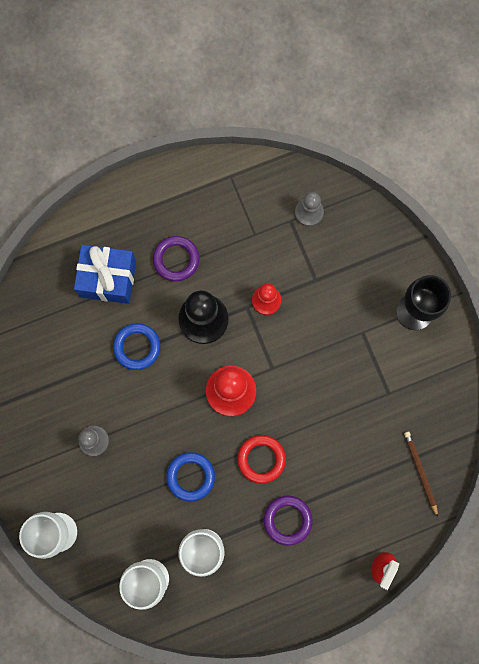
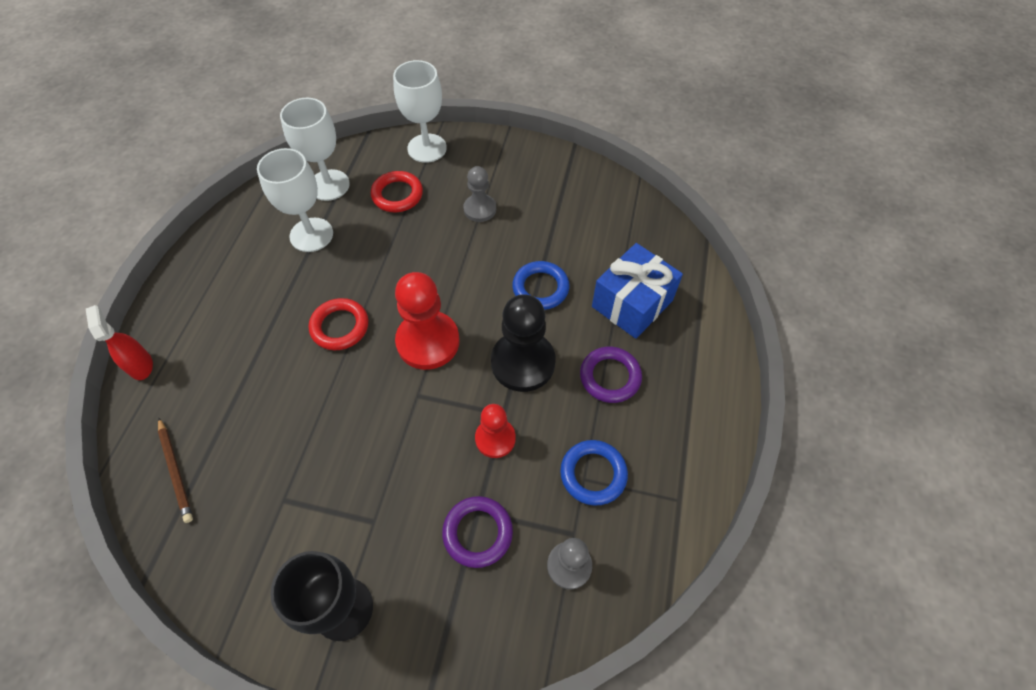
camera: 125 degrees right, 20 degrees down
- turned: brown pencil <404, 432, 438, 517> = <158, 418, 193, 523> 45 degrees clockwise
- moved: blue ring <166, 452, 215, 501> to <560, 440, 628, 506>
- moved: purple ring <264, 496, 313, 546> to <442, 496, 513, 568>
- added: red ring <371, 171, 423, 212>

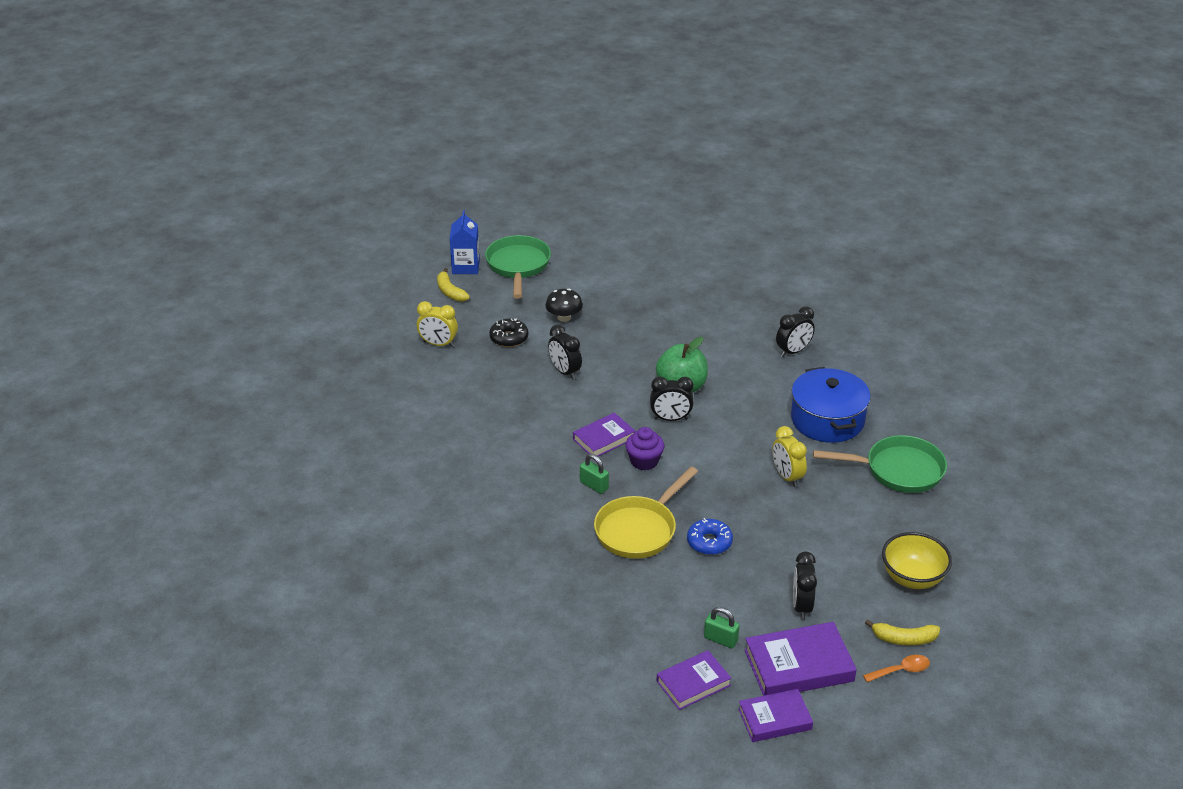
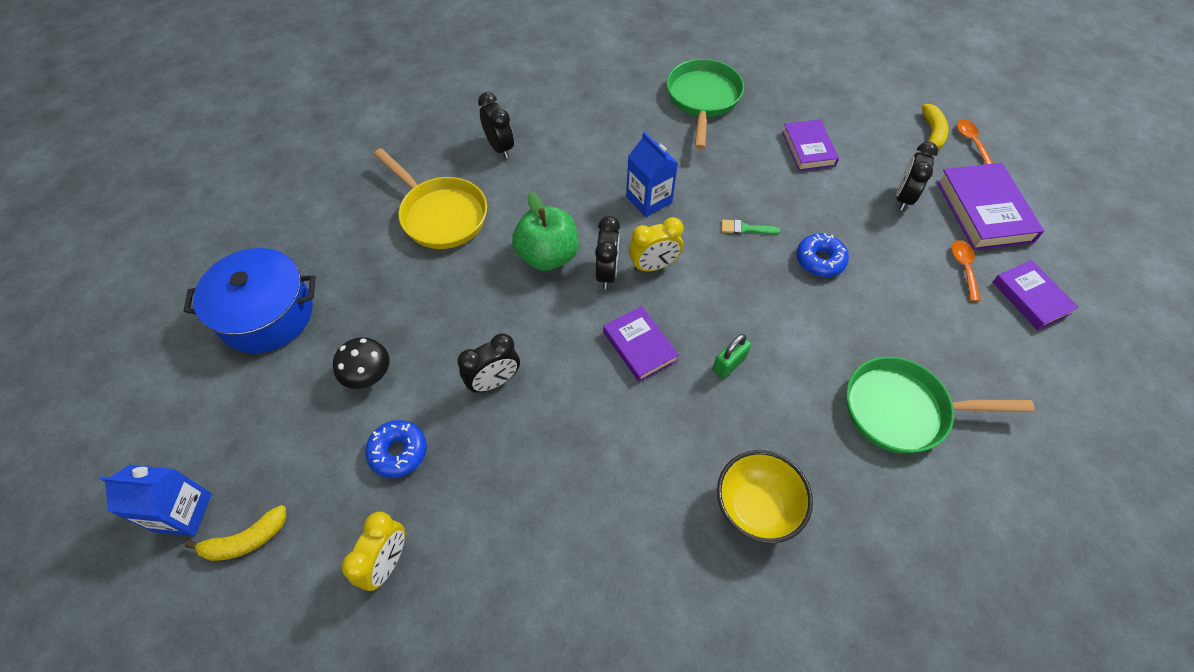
camera: 85 degrees left, 20 degrees up
- moved: green pan <485, 235, 551, 299> to <846, 357, 1035, 453>
- recoloured: black donut <489, 318, 528, 347> to blue donut <365, 420, 427, 478>
- moved: blue pot <791, 367, 871, 443> to <184, 248, 316, 353>
- moved: yellow clock <772, 426, 807, 487> to <629, 217, 684, 272>
- removed: purple cupcake <626, 427, 664, 470>
- moved: yellow pan <594, 467, 698, 559> to <374, 148, 487, 249>
- moved: yellow bowl <882, 532, 952, 589> to <717, 450, 813, 543>
- turned: black clock <793, 552, 817, 620> = <896, 142, 938, 211> 105 degrees clockwise
- replaced: green padlock <704, 607, 740, 648> to orange spoon <951, 240, 981, 302>
- moved: purple book <738, 689, 813, 742> to <782, 119, 839, 171>
- added: blue carton <626, 132, 678, 217>
- added: green brush <721, 220, 781, 235>

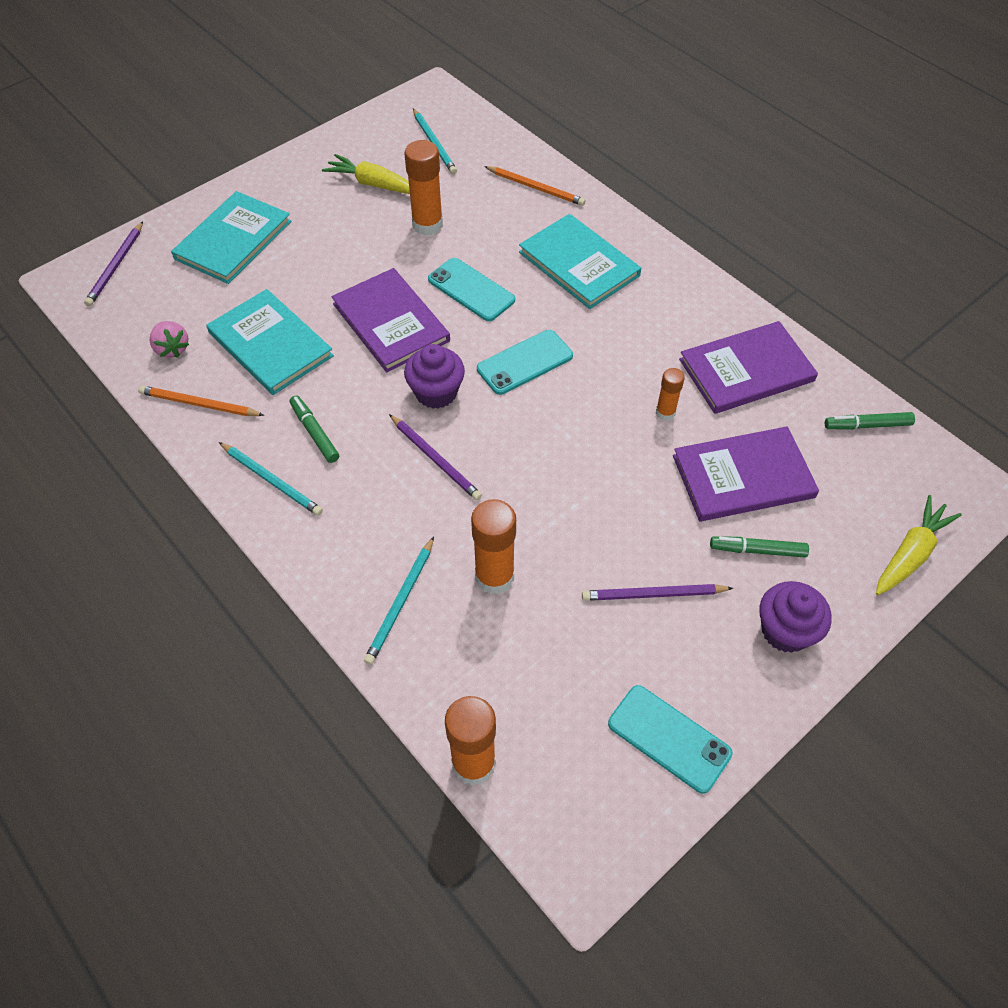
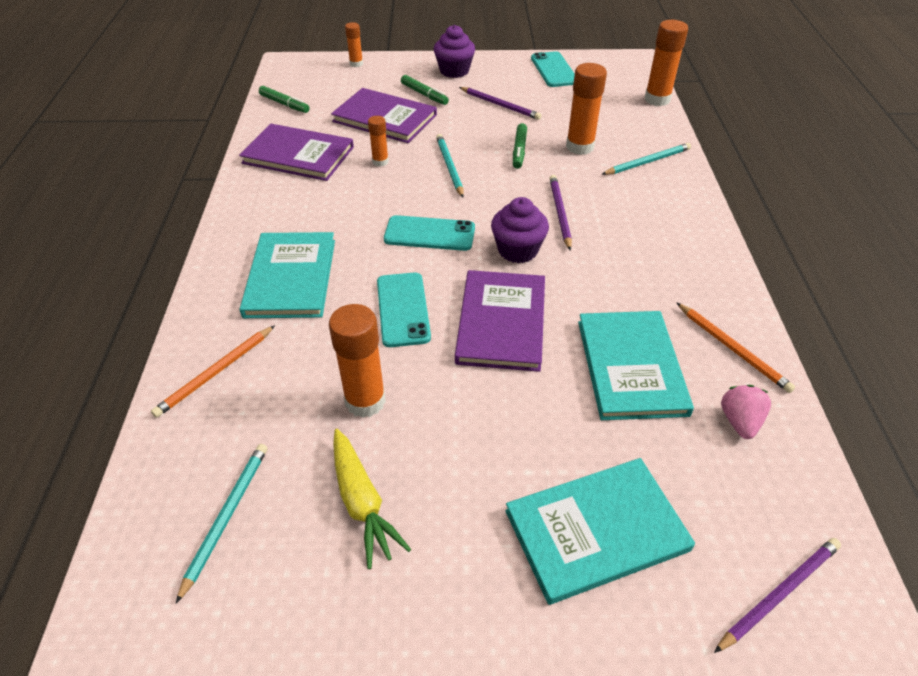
camera: 140 degrees left, 10 degrees down
- turned: orange pencil <484, 166, 586, 206> = <151, 325, 275, 418> 120 degrees counterclockwise
- moved: green marker <290, 395, 339, 463> to <513, 123, 527, 169>
- moved: turquoise pencil <219, 442, 323, 516> to <436, 134, 464, 198>
- replaced: yellow carrot <876, 495, 962, 595> to orange glue stick <345, 22, 363, 67>

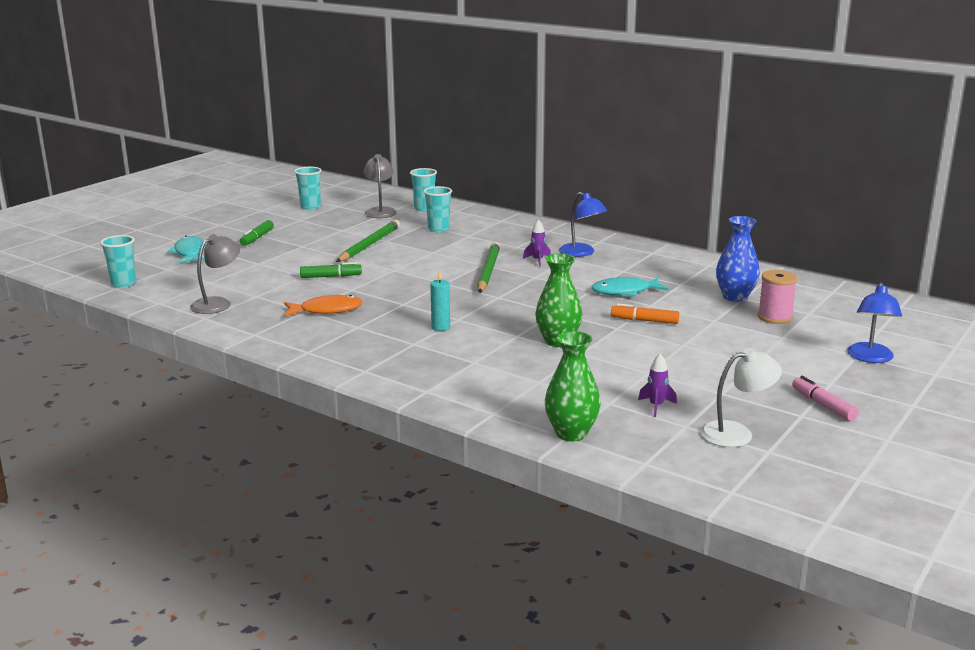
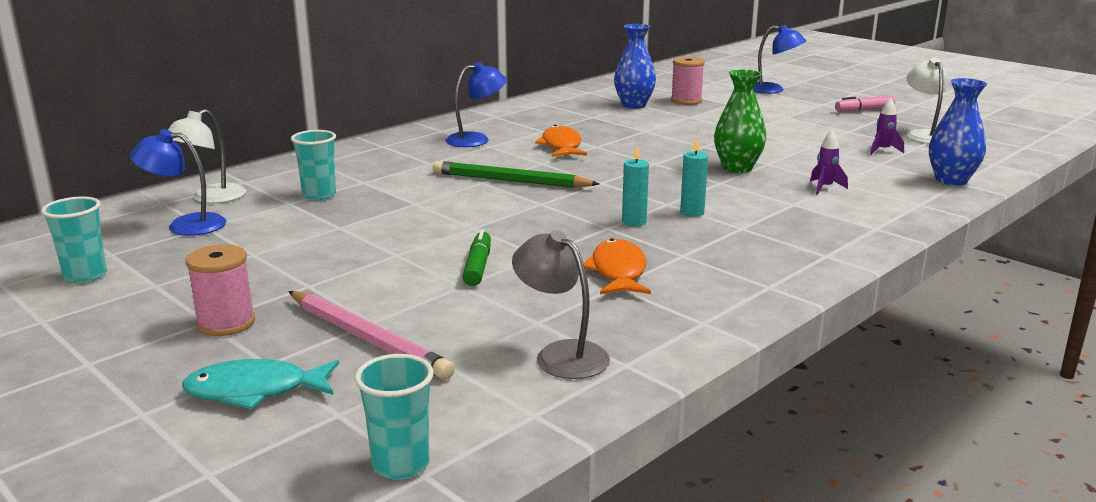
camera: 80 degrees left, 0 degrees up
- recoloured: grey lamp <364, 154, 397, 218> to blue lamp <130, 129, 226, 236>
- replaced: turquoise cup <410, 168, 437, 212> to white lamp <168, 109, 246, 203>
- moved: purple rocket <523, 219, 551, 267> to <810, 131, 848, 195>
- replaced: green marker <240, 220, 274, 246> to pink spool <186, 244, 255, 336>
- removed: green pencil <336, 220, 400, 262>
- removed: turquoise fish <592, 277, 669, 297>
- removed: orange marker <611, 303, 679, 324>
- recoloured: green vase <545, 331, 601, 441> to blue vase <929, 78, 987, 186>
- added: orange fish <535, 125, 587, 157>
- added: turquoise candle <622, 147, 649, 226>
- added: pink pencil <288, 291, 455, 380>

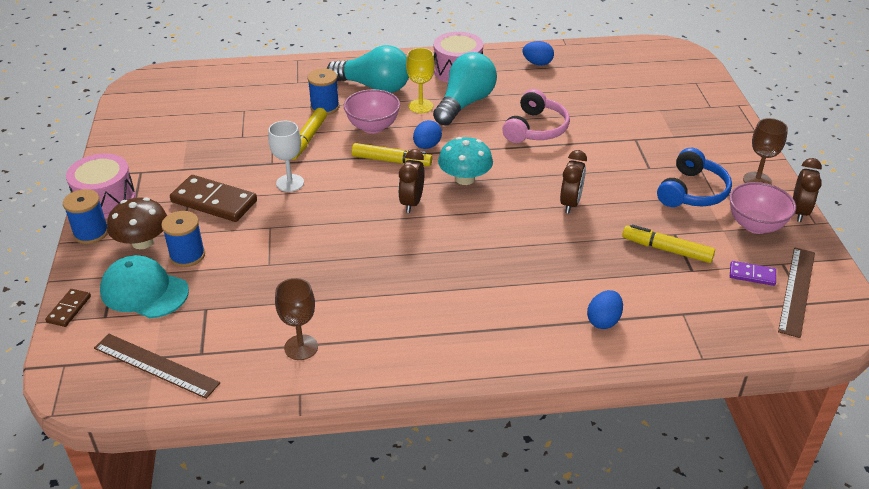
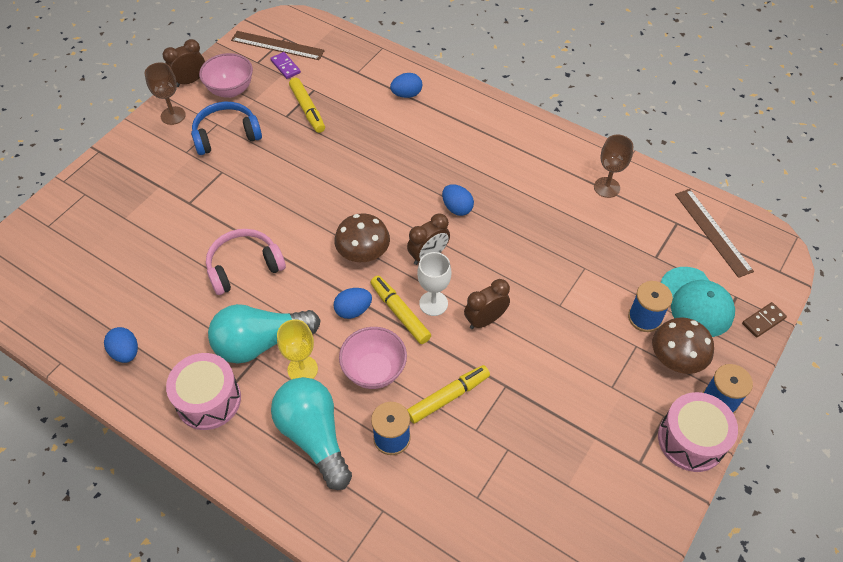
camera: 140 degrees left, 15 degrees up
- moved: white goblet <268, 121, 304, 192> to <417, 252, 451, 316>
- recoloured: turquoise mushroom <438, 137, 493, 185> to brown mushroom <334, 213, 390, 262>
- moved: brown clock <560, 150, 587, 213> to <464, 279, 510, 329>
- removed: brown domino <170, 175, 257, 222>
- turned: brown ruler <778, 247, 815, 338> = <231, 31, 325, 60> 45 degrees clockwise
- added: blue egg <442, 184, 474, 216>

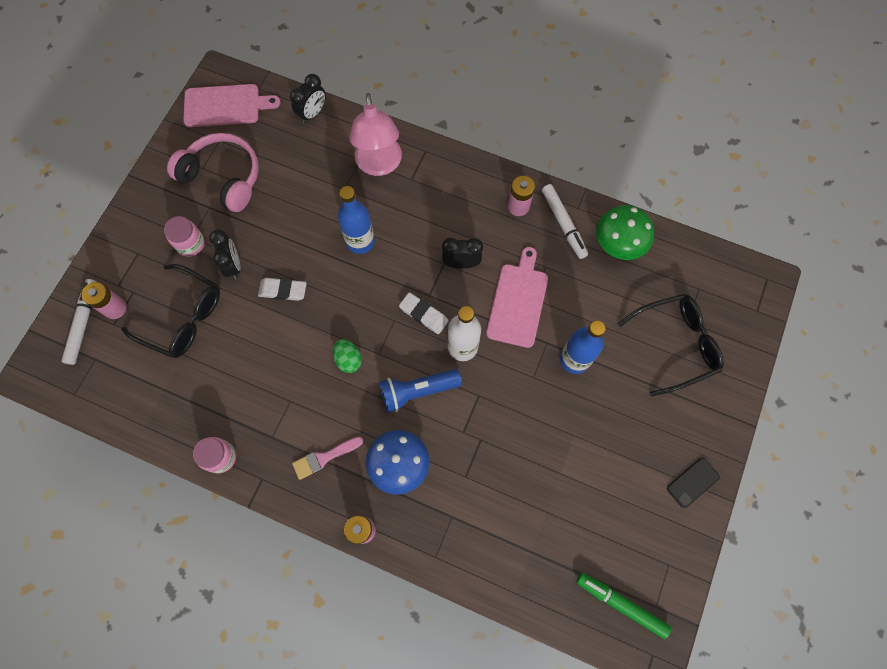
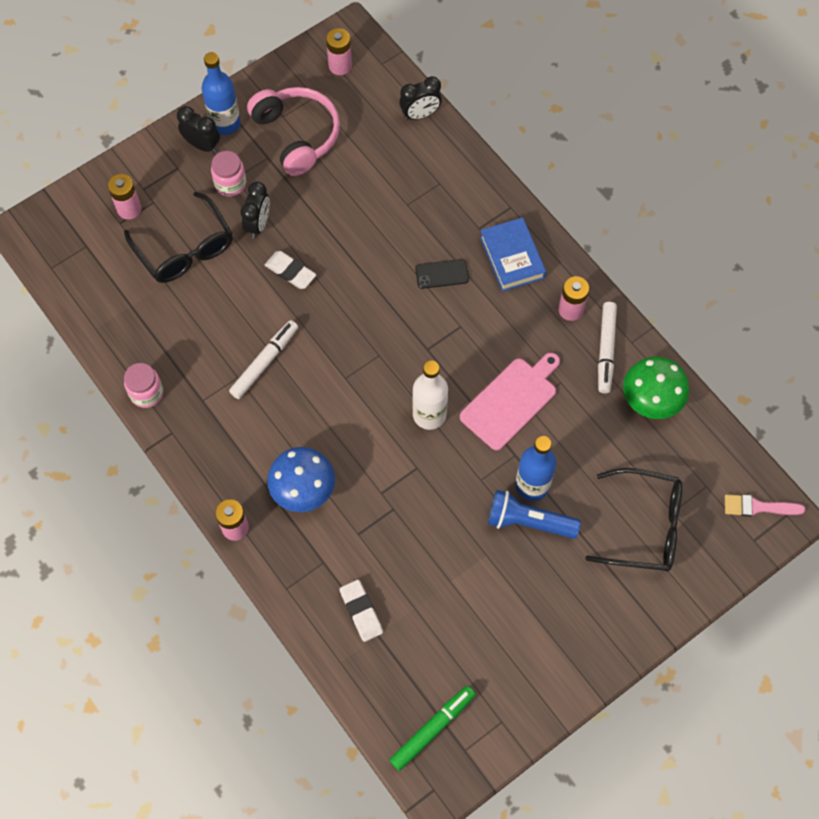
camera: 30 degrees right, 5 degrees down
- replaced: pink cutting board <183, 84, 281, 127> to pink battery <326, 28, 352, 75>
- removed: pink lamp <349, 93, 402, 176>
- moved: blue bottle <338, 186, 375, 254> to <202, 52, 241, 135>
- moved: black clock <442, 238, 483, 269> to <177, 106, 220, 153>
- moved: white marker <61, 279, 96, 365> to <229, 320, 298, 399>
- moved: white eraser <399, 292, 448, 334> to <340, 580, 383, 642>
- removed: green egg <333, 339, 362, 373>
- moved: blue flashlight <379, 369, 462, 413> to <488, 490, 581, 539>
- moved: pink brush <292, 437, 363, 480> to <725, 494, 805, 517>
- moved: black phone <667, 458, 720, 508> to <415, 259, 469, 289>
- turned: green marker <576, 573, 671, 639> = <390, 686, 476, 771> 75 degrees clockwise
- added: blue book <480, 217, 546, 292>

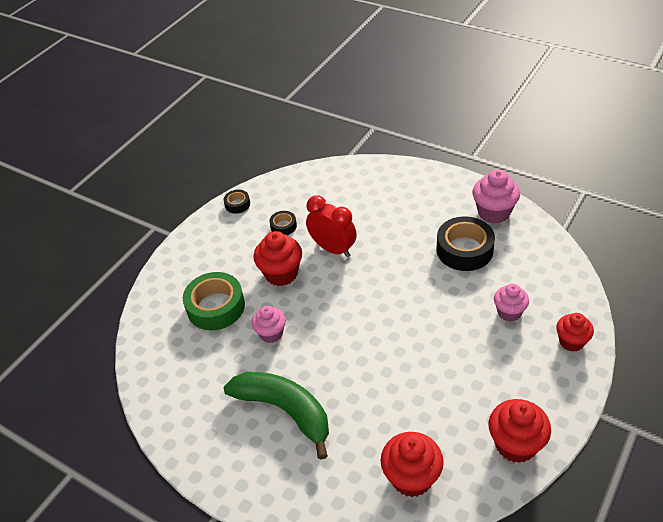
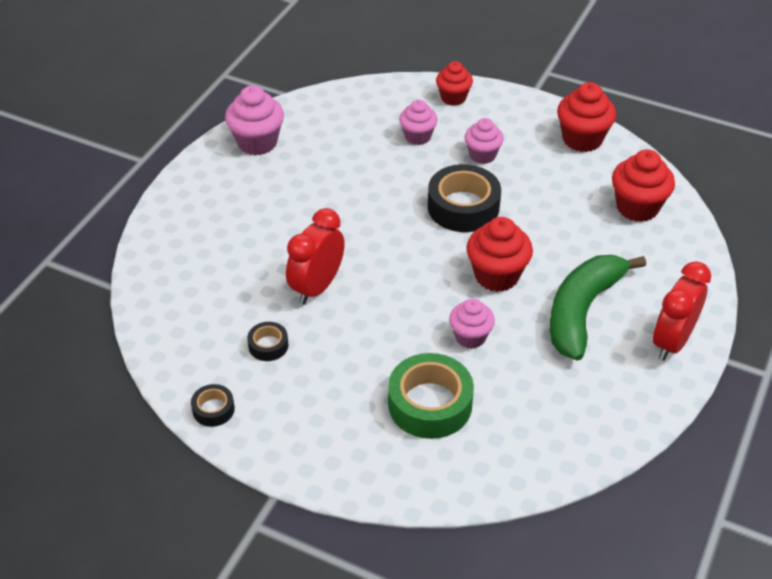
camera: 100 degrees left, 0 degrees up
- moved: black tape <436, 216, 495, 271> to <428, 164, 501, 232>
- moved: red cupcake <253, 231, 302, 286> to <467, 217, 533, 292>
- added: pink cupcake <465, 118, 504, 164>
- added: red clock <653, 261, 711, 361>

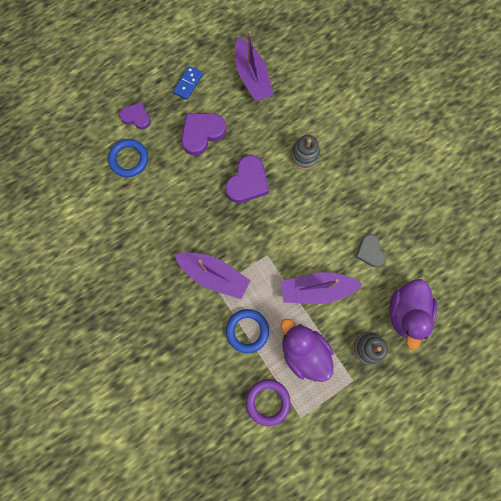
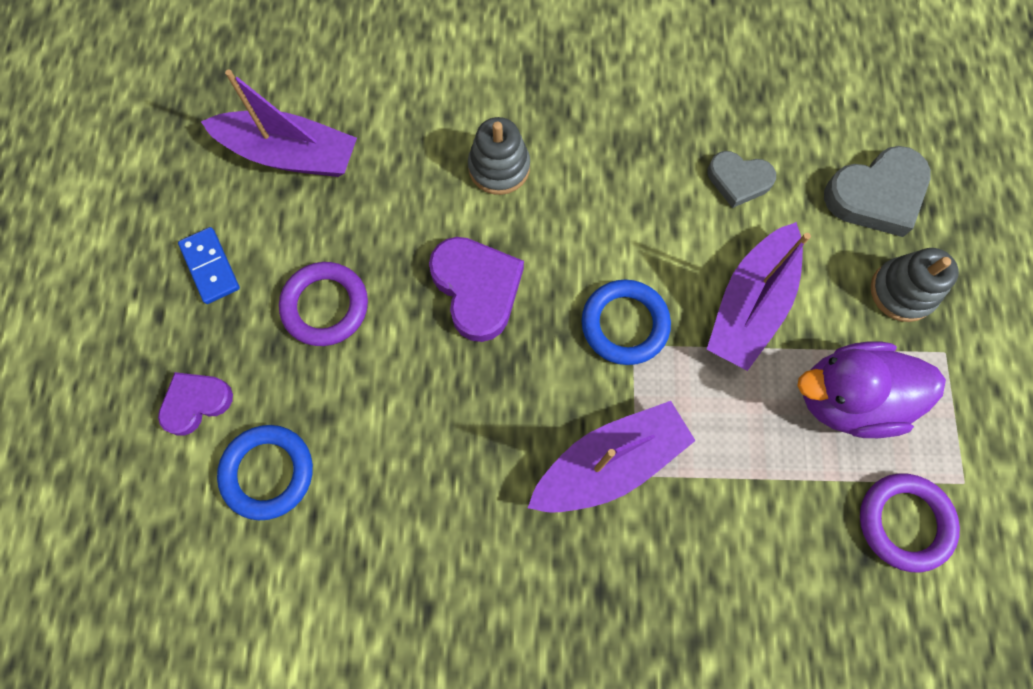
camera: 55 degrees left, 5 degrees down
- replaced: purple heart <181, 113, 226, 156> to purple ring <279, 262, 368, 346>
- replaced: purple duck <389, 279, 437, 350> to grey heart <824, 146, 931, 237>
- moved: blue ring <226, 309, 269, 353> to <582, 280, 671, 365>

